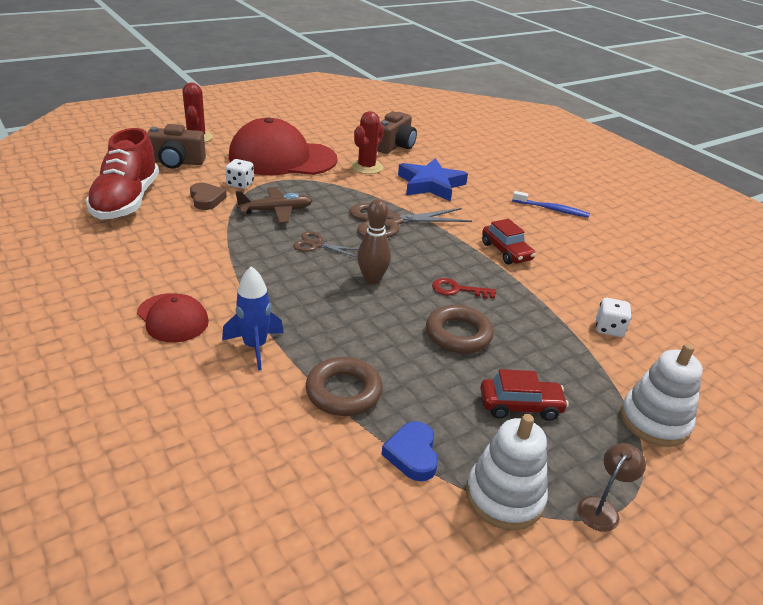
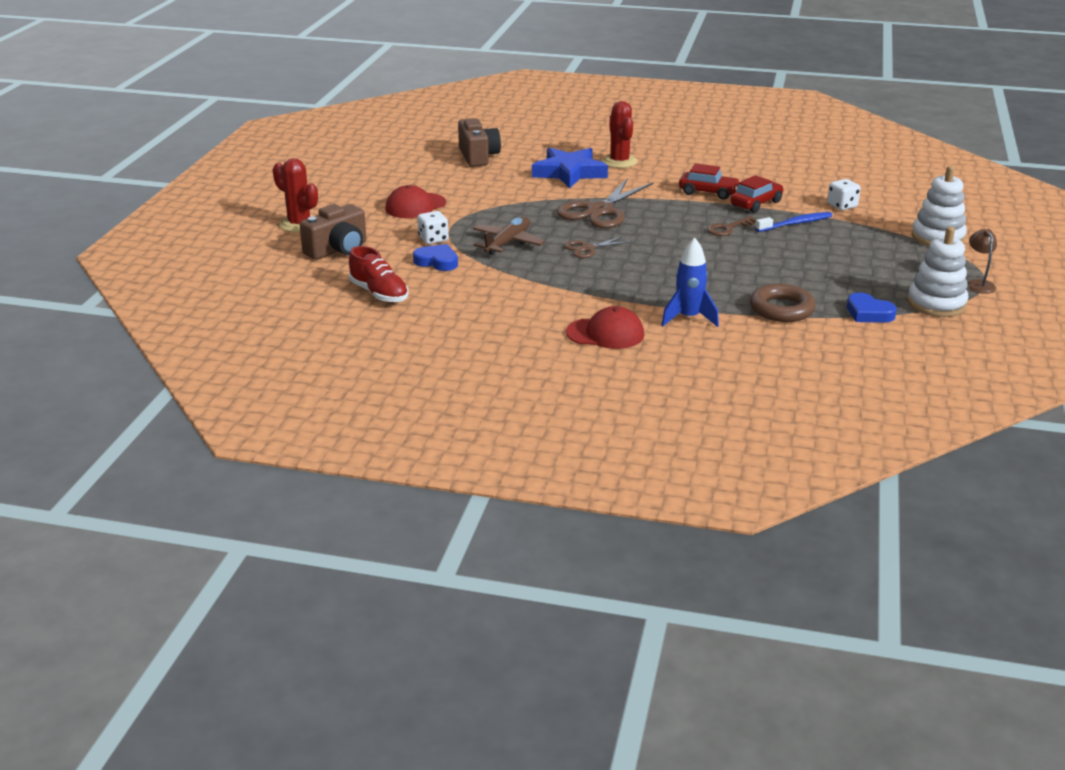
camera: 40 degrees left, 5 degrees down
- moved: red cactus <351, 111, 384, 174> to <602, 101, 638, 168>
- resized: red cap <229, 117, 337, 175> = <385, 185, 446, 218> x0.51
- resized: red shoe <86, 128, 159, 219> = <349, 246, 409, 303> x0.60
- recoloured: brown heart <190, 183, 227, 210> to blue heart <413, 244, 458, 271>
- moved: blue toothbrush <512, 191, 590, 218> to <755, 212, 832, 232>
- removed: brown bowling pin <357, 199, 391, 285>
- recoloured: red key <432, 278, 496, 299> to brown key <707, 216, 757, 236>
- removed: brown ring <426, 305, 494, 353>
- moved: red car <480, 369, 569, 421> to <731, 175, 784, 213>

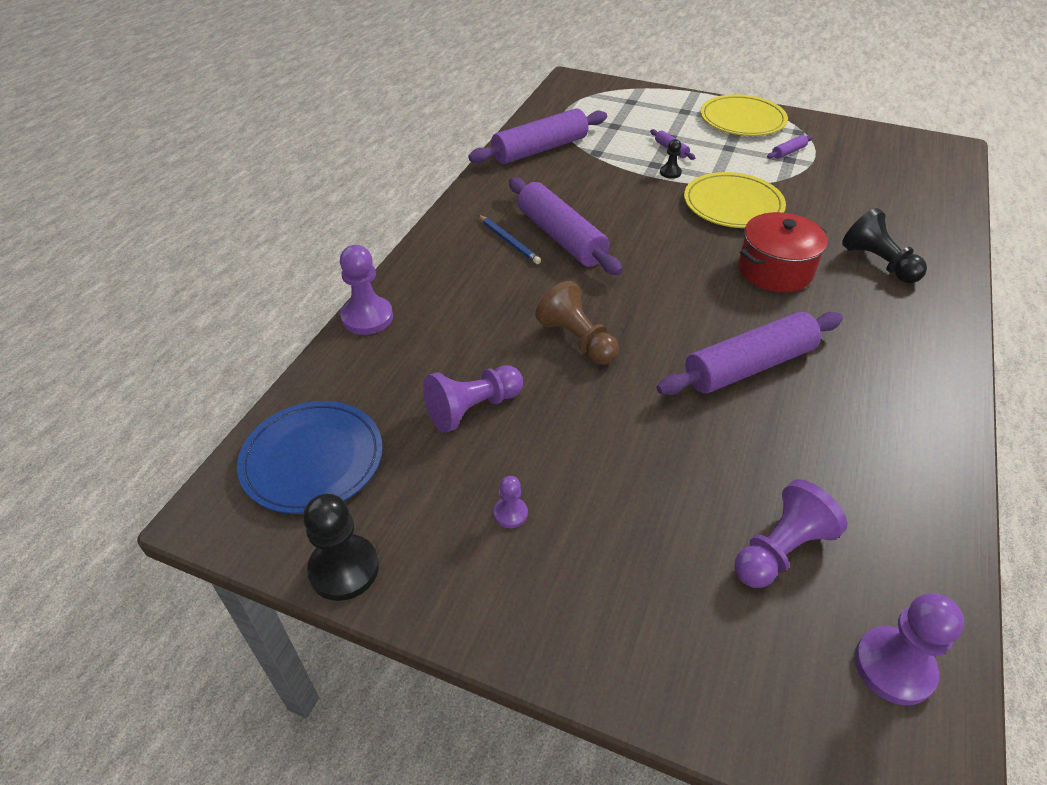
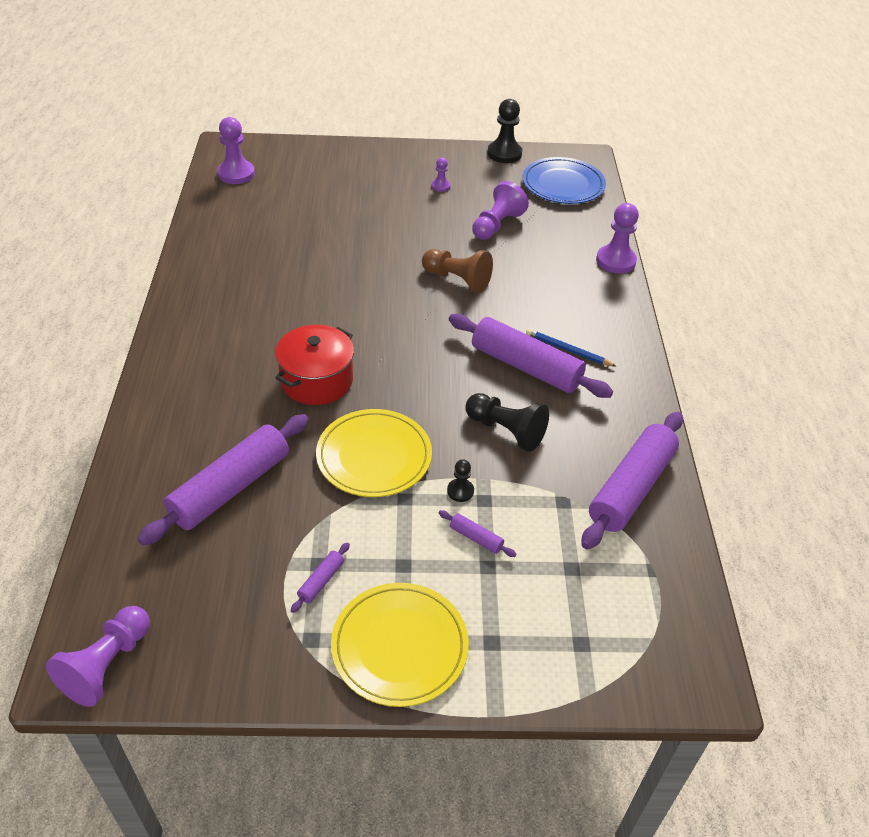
camera: 155 degrees right, 0 degrees up
- moved: black pawn <842, 208, 927, 283> to <466, 393, 549, 452>
- moved: purple rolling pin <656, 312, 843, 395> to <138, 414, 309, 545>
- moved: purple pawn <734, 480, 847, 588> to <46, 606, 150, 707>

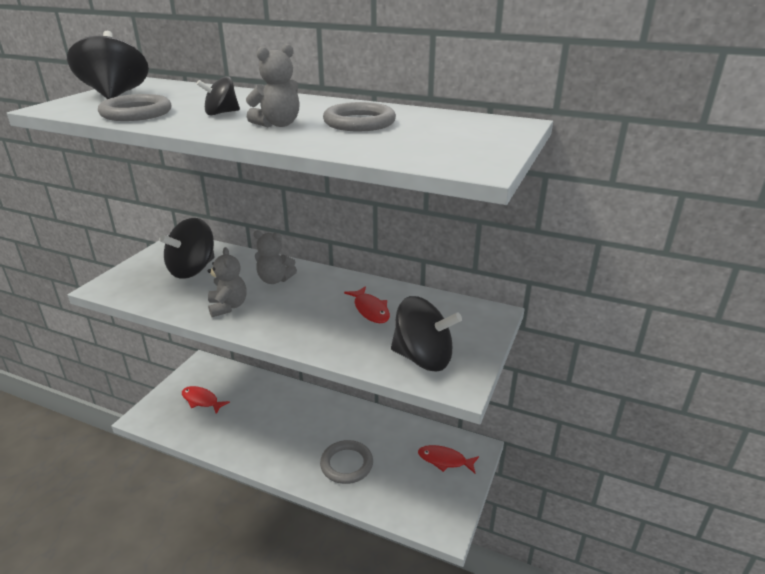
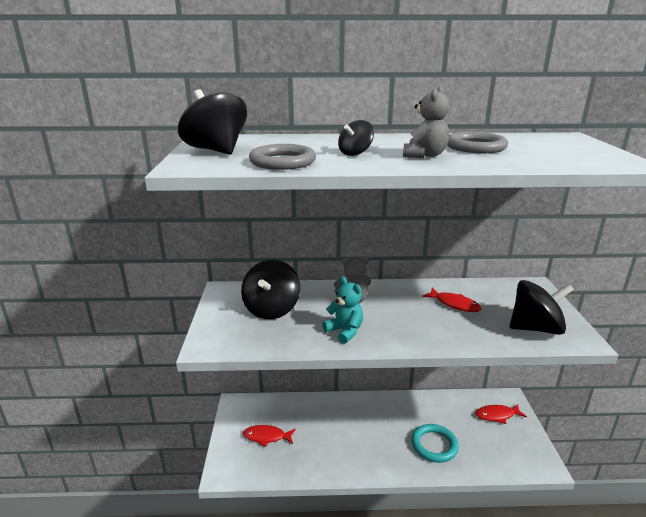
camera: 25 degrees left, 5 degrees down
- recoloured: grey teddy bear <208, 247, 247, 317> to turquoise teddy bear <322, 277, 363, 344>
- recoloured: grey ring <320, 440, 373, 484> to turquoise ring <411, 424, 459, 463>

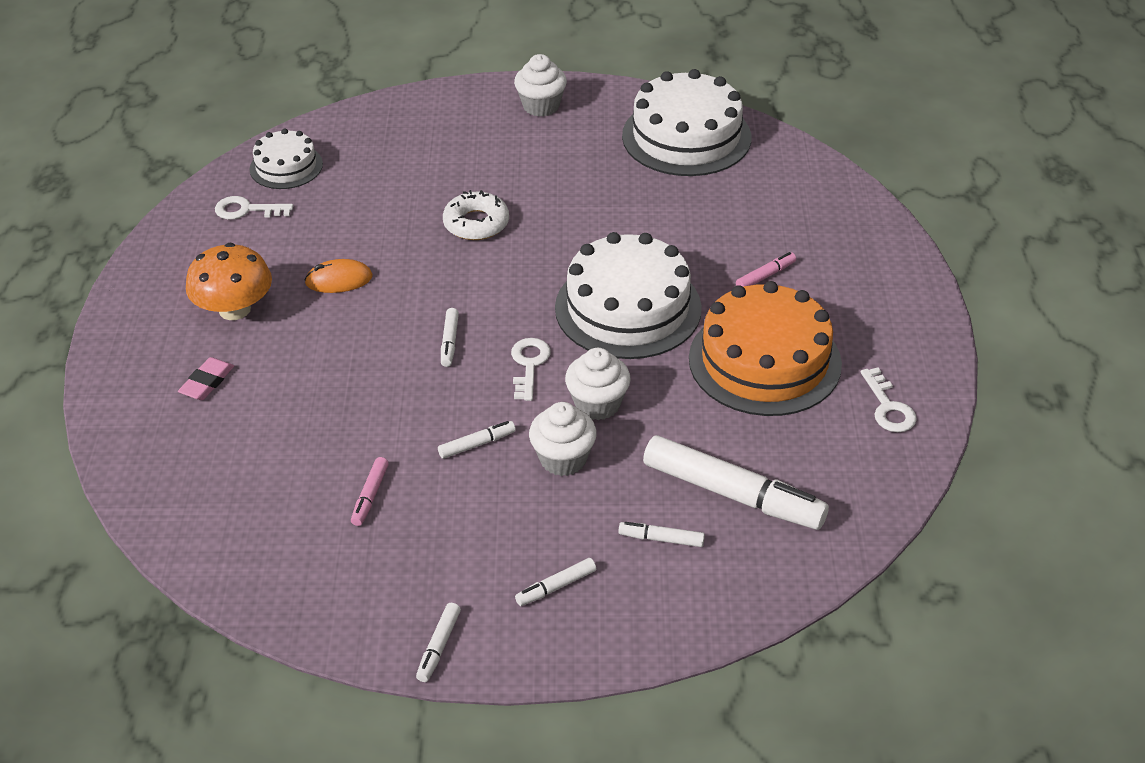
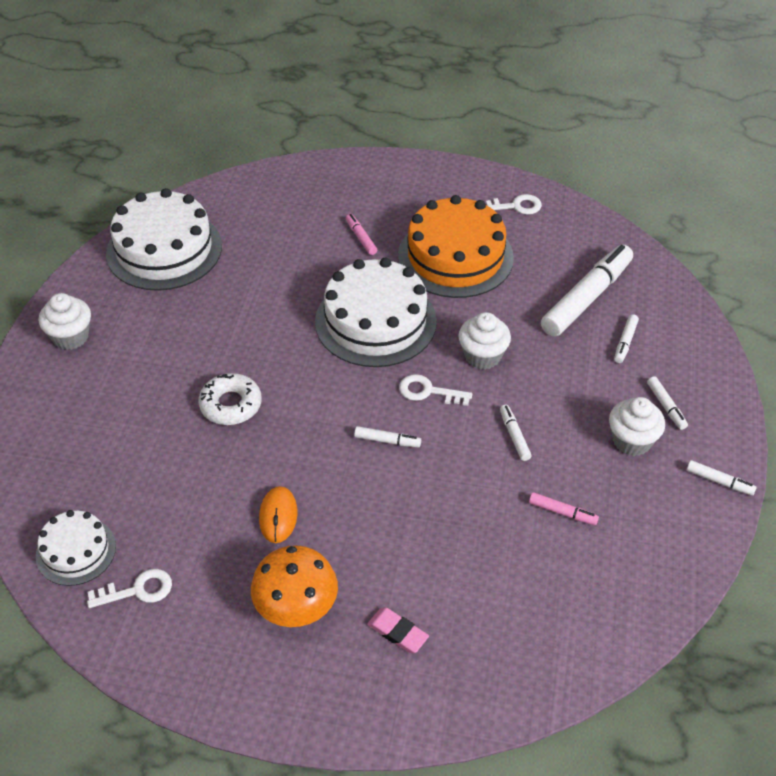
camera: 80 degrees left, 5 degrees up
- turned: white key <215, 196, 293, 219> = <87, 569, 172, 608> 120 degrees counterclockwise
- moved: white cupcake <529, 402, 597, 476> to <609, 397, 665, 456>

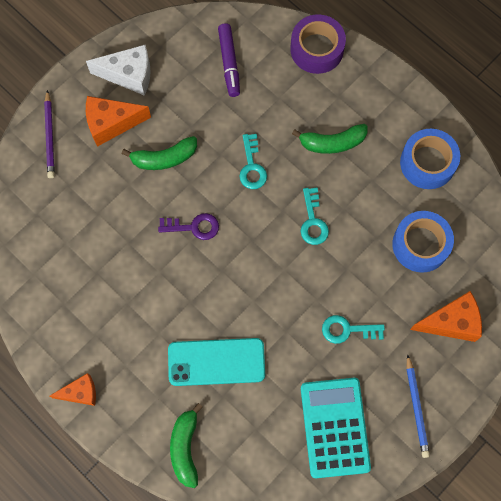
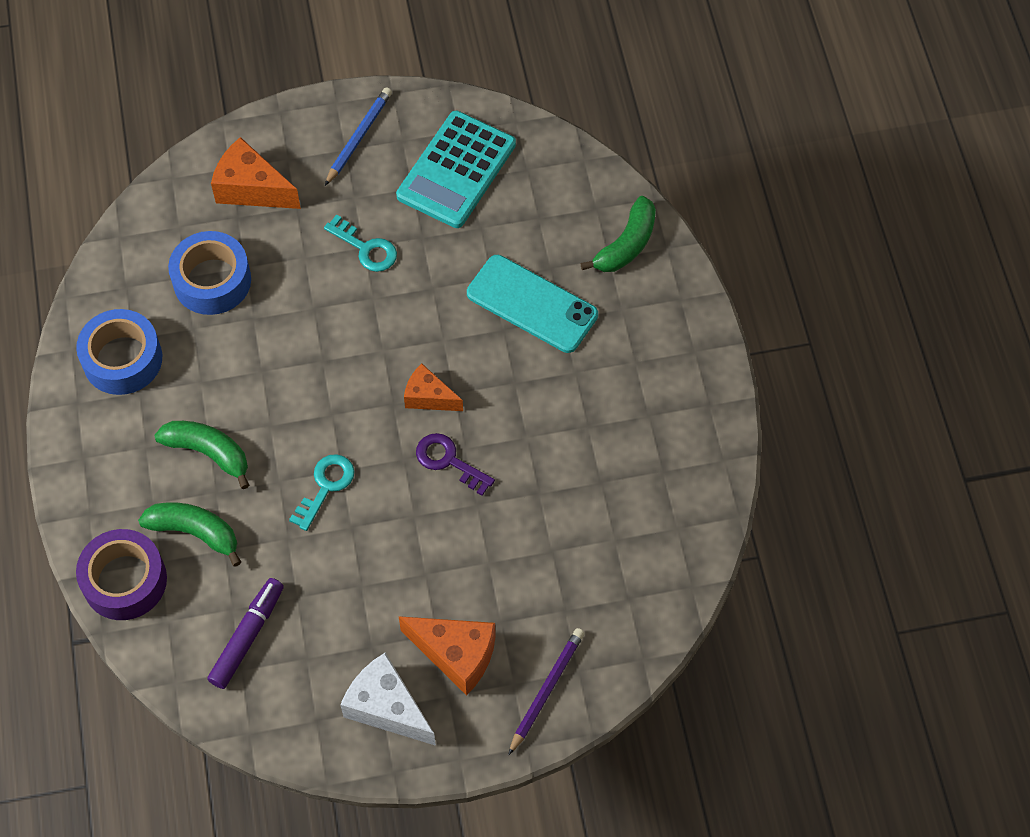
camera: 145 degrees left, 10 degrees down
- moved: green banana <122, 136, 197, 170> to <138, 503, 241, 567>
- removed: turquoise key <301, 188, 329, 245>
- moved: orange cheese <50, 373, 96, 406> to <404, 364, 463, 411>

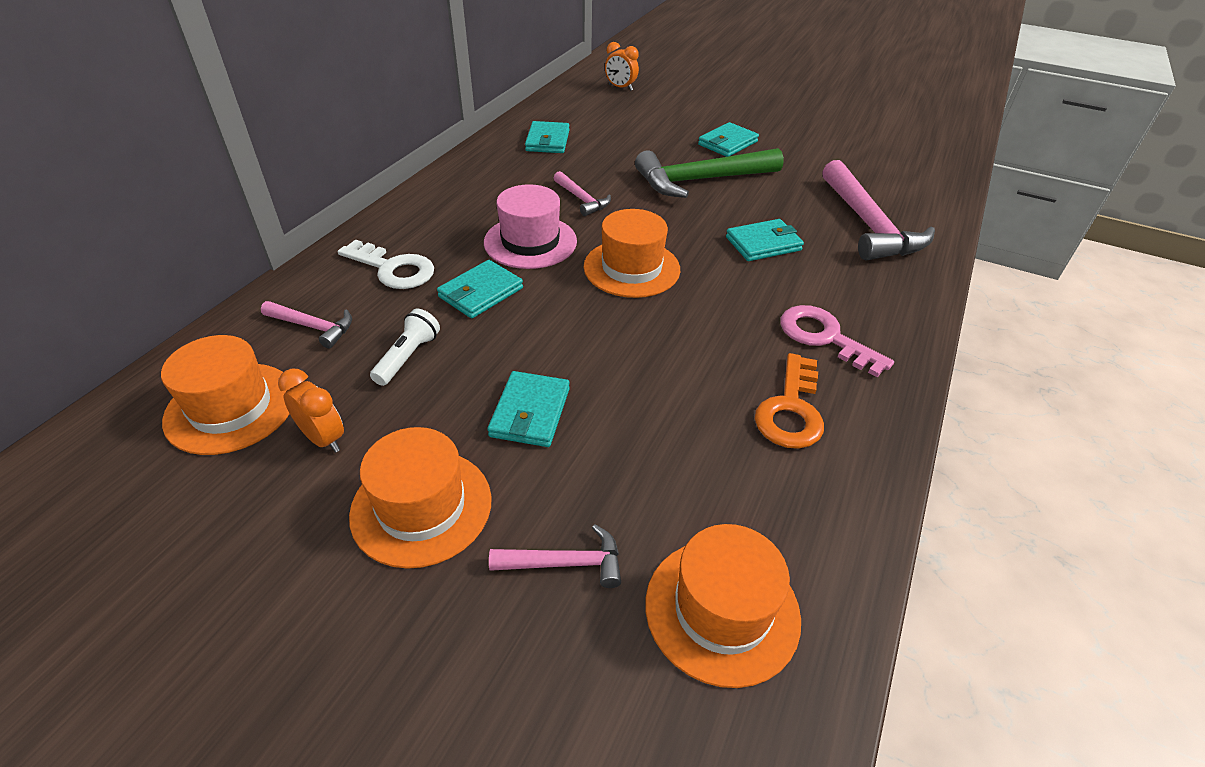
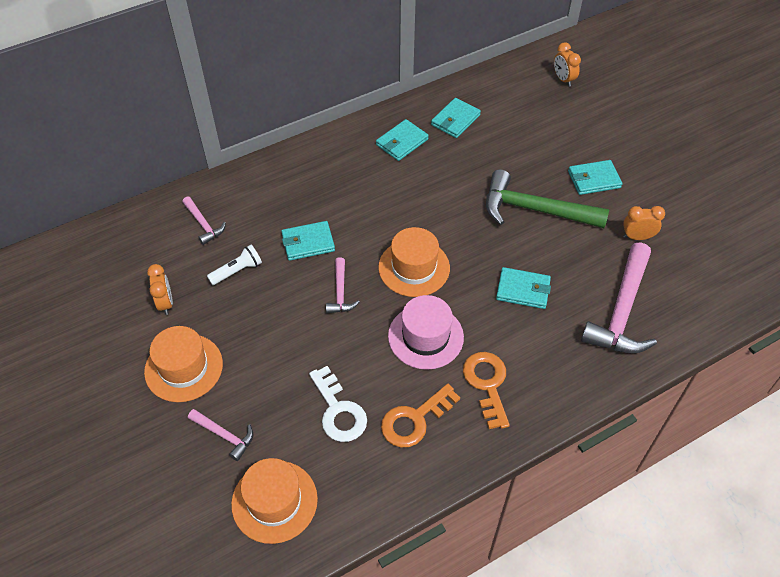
camera: 35 degrees right, 10 degrees up
- moved: pink hammer <554, 171, 611, 216> to <326, 257, 360, 313>
- moved: pink hat <484, 184, 577, 269> to <388, 295, 464, 370>
- moved: white key <338, 240, 434, 289> to <309, 366, 367, 442>
- recoloured: pink key <780, 305, 894, 377> to orange key <463, 352, 510, 429>
- removed: orange hat <161, 335, 290, 455>
- moved: turquoise wallet <488, 371, 570, 447> to <376, 119, 429, 161>
- added: orange clock <623, 206, 665, 240>

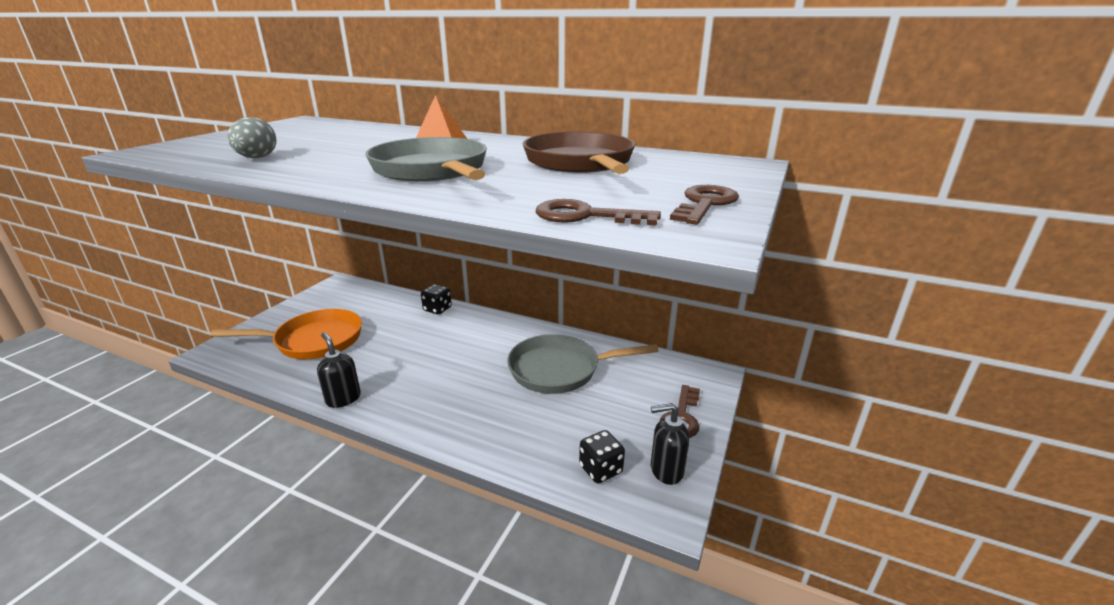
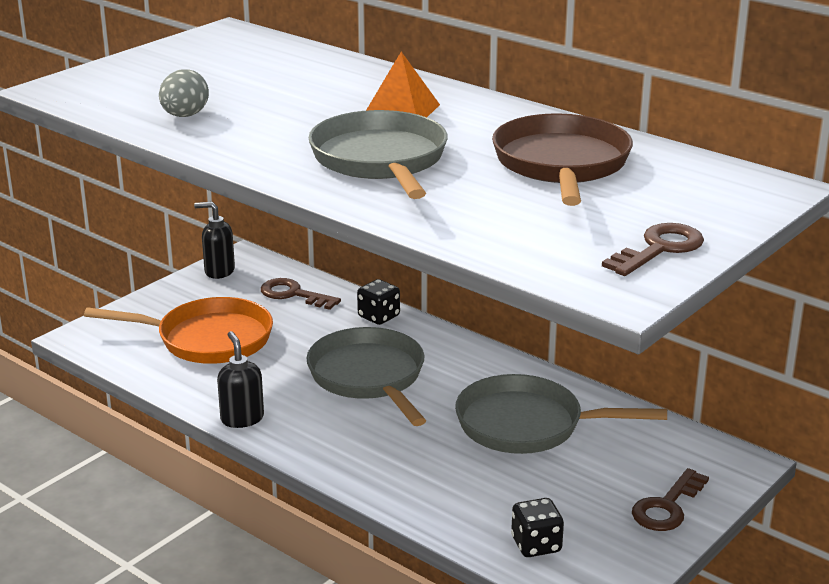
camera: 15 degrees right, 0 degrees up
- moved: brown key <536, 199, 661, 226> to <261, 278, 341, 310>
- moved: black soap dispenser <651, 403, 689, 485> to <194, 202, 235, 279>
- added: grey pan <306, 327, 426, 426>

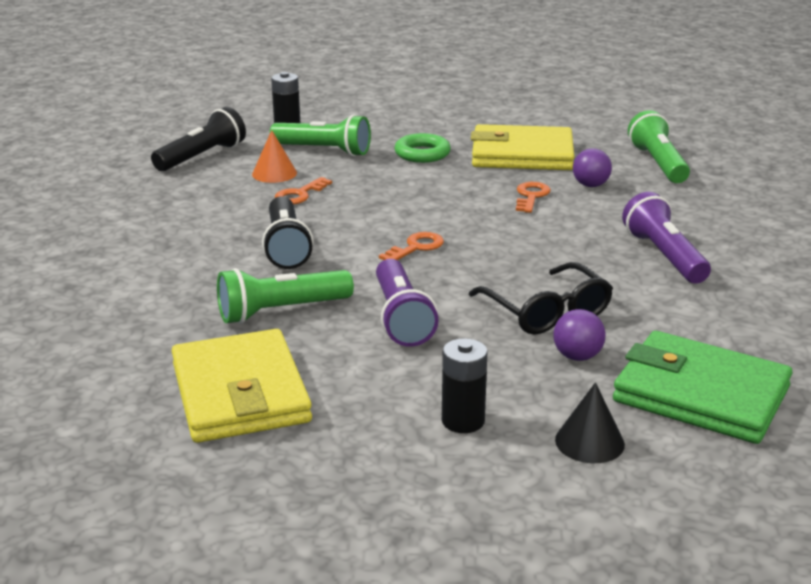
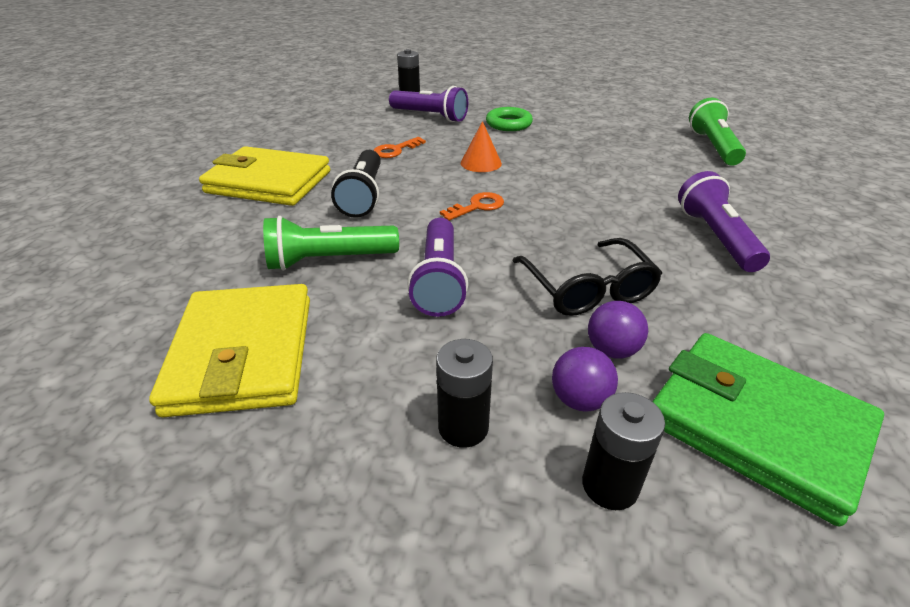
camera: 10 degrees right, 10 degrees up
- removed: black flashlight <151, 107, 246, 171>
- recoloured: green flashlight <270, 115, 371, 156> to purple flashlight <389, 86, 468, 122>
- moved: yellow wallet <471, 124, 574, 170> to <199, 146, 330, 206>
- moved: orange cone <252, 130, 297, 183> to <461, 121, 502, 172>
- moved: purple ball <573, 148, 612, 187> to <552, 347, 618, 412>
- removed: orange key <516, 182, 551, 213>
- replaced: black cone <555, 382, 625, 463> to black battery <582, 392, 665, 510>

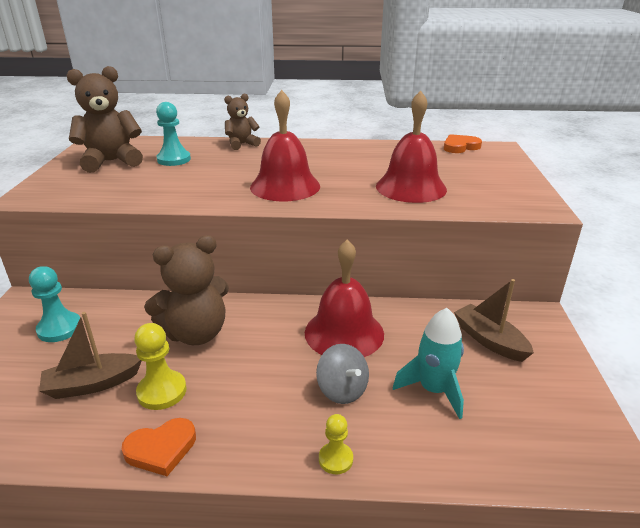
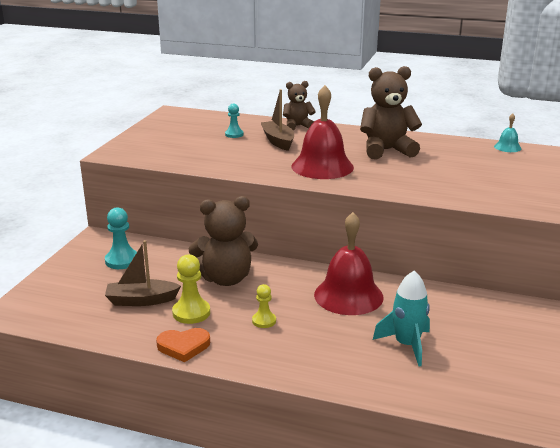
camera: 15 degrees right, 5 degrees down
- moved: brown teddy bear <66, 66, 143, 173> to <360, 66, 422, 159>
- removed: red bell <376, 91, 447, 203>
- resized: turquoise pawn <156, 102, 191, 166> = <225, 104, 243, 138> x0.63
- replaced: orange heart <444, 134, 482, 153> to turquoise bell <494, 113, 521, 152>
- moved: brown boat <454, 279, 534, 362> to <261, 89, 294, 151>
- removed: grey spinning top <316, 344, 369, 404>
- moved: yellow pawn <319, 414, 353, 474> to <252, 284, 276, 328>

